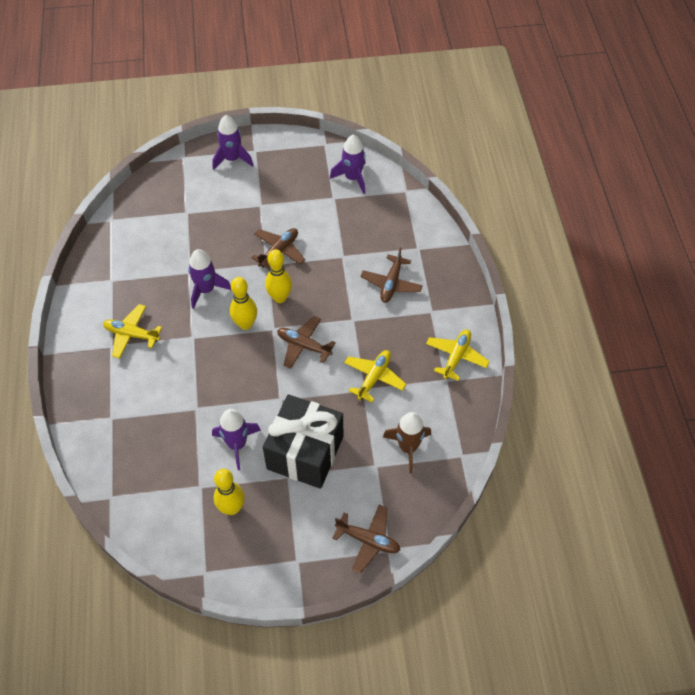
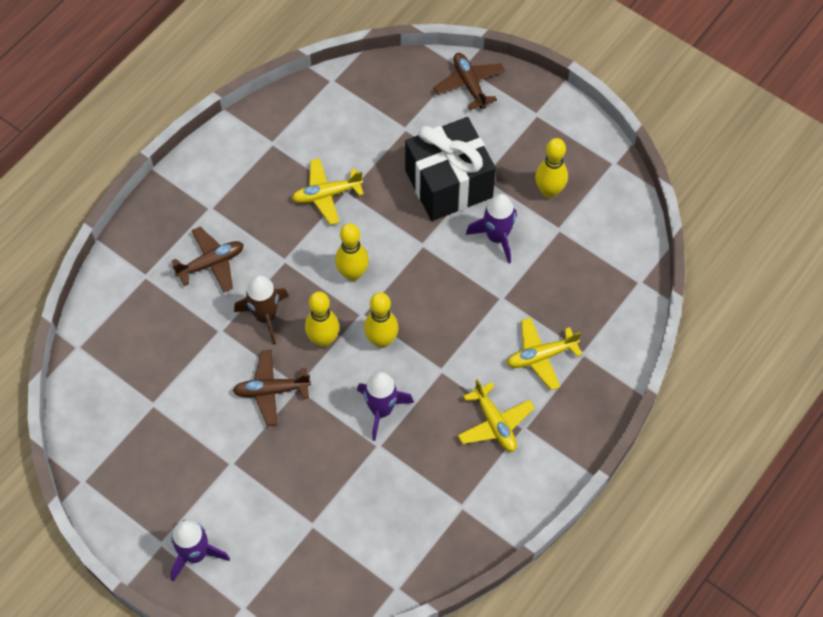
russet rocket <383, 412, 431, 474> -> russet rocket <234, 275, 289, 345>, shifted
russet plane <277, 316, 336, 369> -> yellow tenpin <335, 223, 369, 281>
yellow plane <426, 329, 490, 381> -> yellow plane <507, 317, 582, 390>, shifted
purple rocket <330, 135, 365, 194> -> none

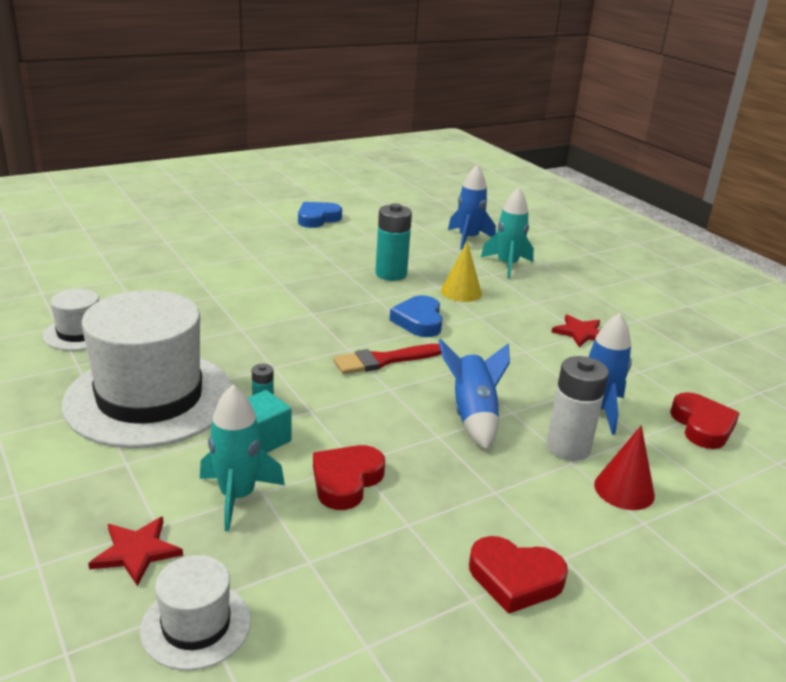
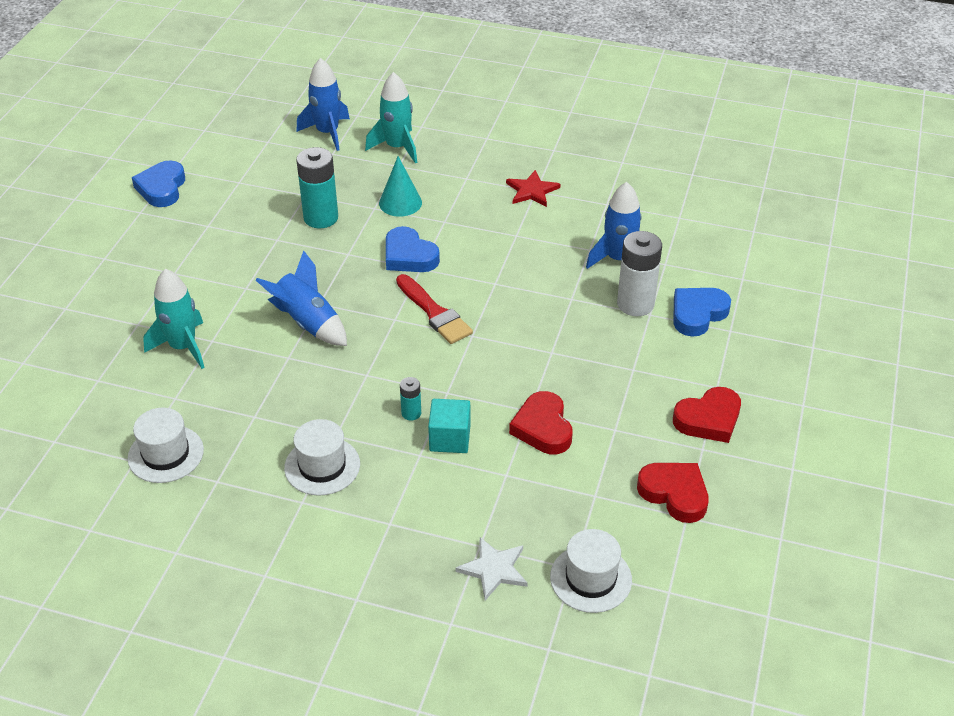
aqua rocket <200, 385, 285, 531> -> aqua rocket <143, 269, 205, 369>, shifted
blue rocket <438, 339, 510, 450> -> blue rocket <256, 251, 347, 346>, shifted
pure white top hat <62, 290, 232, 448> -> pure white top hat <284, 419, 360, 496>, x0.46
yellow cone <441, 241, 482, 302> -> aqua cone <379, 156, 422, 217>
crimson paintbrush <333, 344, 442, 374> -> crimson paintbrush <396, 274, 473, 344>, 60 degrees counterclockwise
crimson five-pointed star <88, 517, 183, 587> -> pure white five-pointed star <455, 537, 528, 600>
crimson heart shape <670, 392, 740, 449> -> crimson heart shape <637, 463, 709, 523>, shifted
crimson cone <594, 425, 655, 510> -> blue heart shape <674, 288, 731, 337>

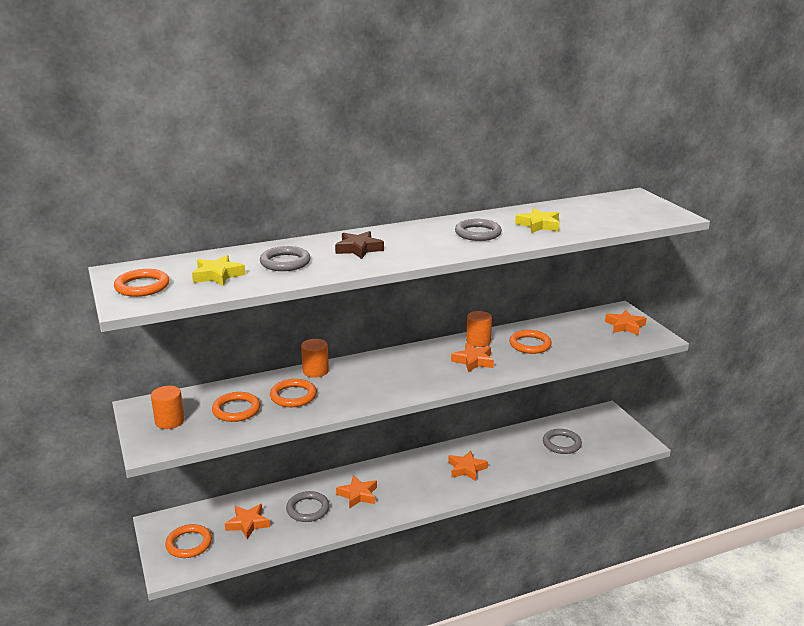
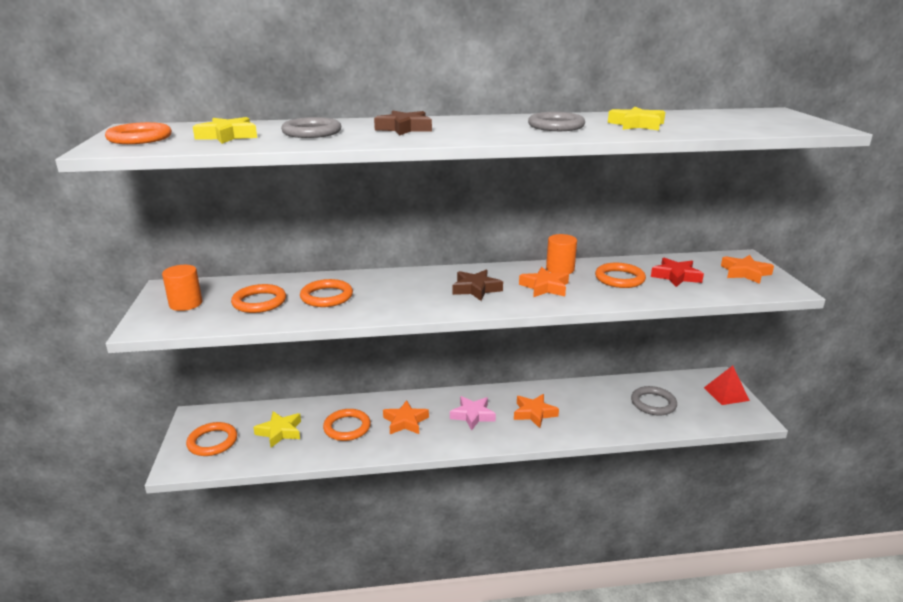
orange-coloured five-pointed star <225, 504, 270, 540> -> yellow five-pointed star <253, 411, 301, 448>
ash-grey torus <286, 491, 330, 522> -> orange-coloured torus <323, 409, 371, 441>
none -> rosy five-pointed star <450, 396, 496, 430>
none -> russet five-pointed star <452, 270, 503, 301>
none -> crimson five-pointed star <651, 257, 704, 287>
none -> crimson pyramid shape <704, 366, 750, 405>
orange-coloured cylinder shape <301, 339, 329, 378> -> none

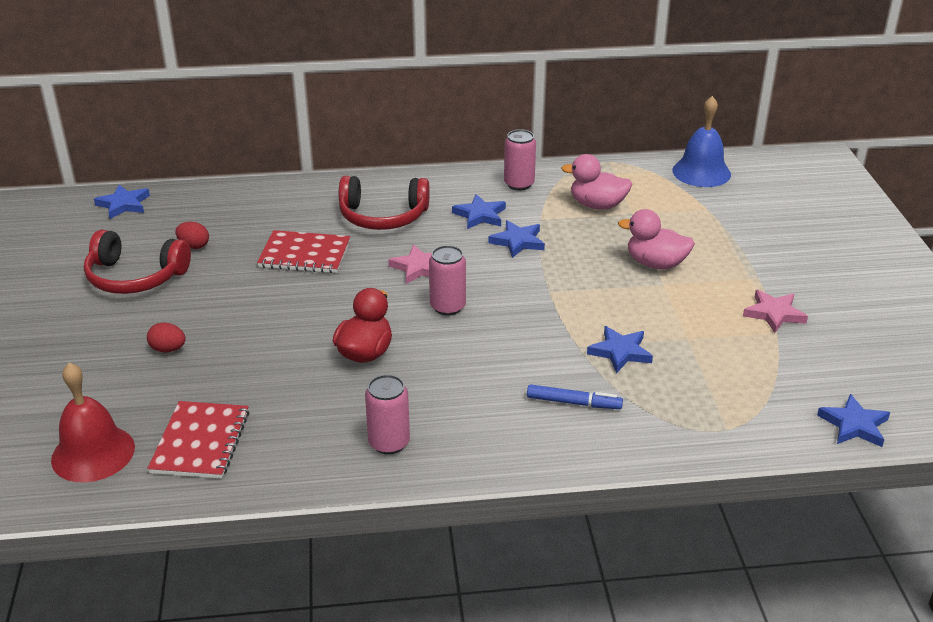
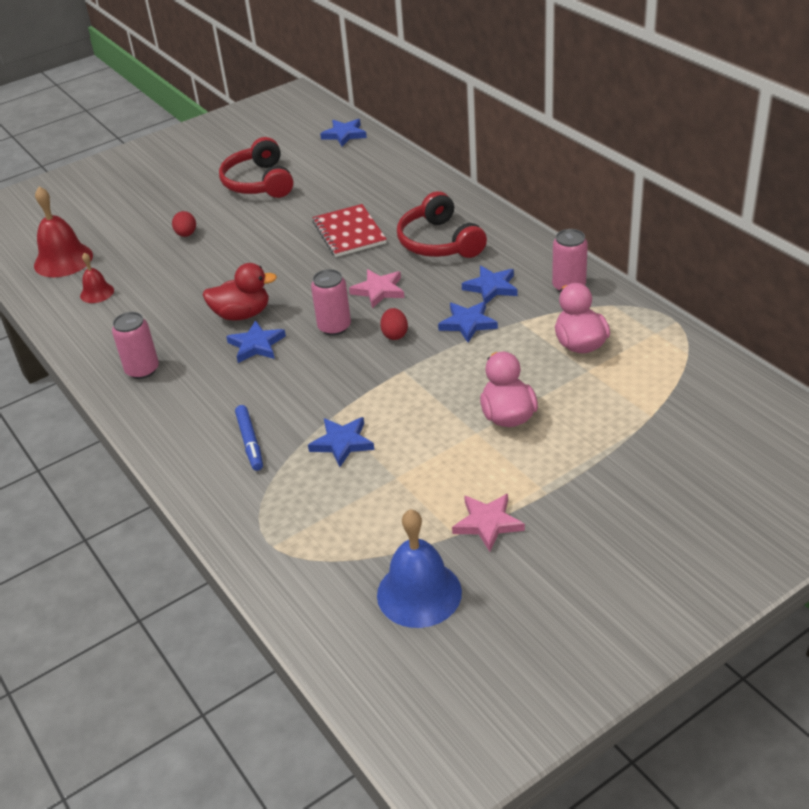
crimson exercise book <147, 401, 249, 479> -> crimson bell <80, 252, 114, 303>
blue five-pointed star <817, 394, 890, 447> -> blue five-pointed star <226, 320, 286, 363>, shifted
blue bell <672, 96, 731, 187> -> blue bell <377, 509, 462, 628>, shifted
crimson egg <175, 222, 209, 249> -> crimson egg <380, 308, 408, 340>, shifted

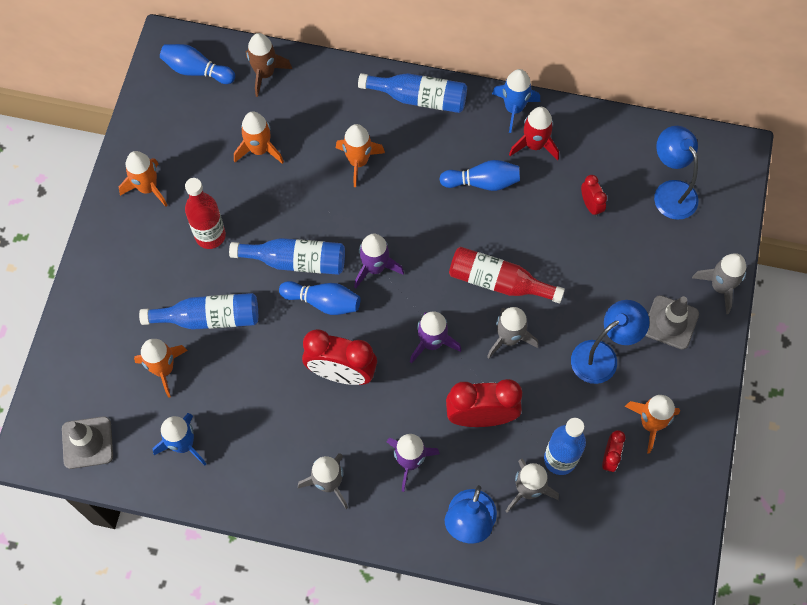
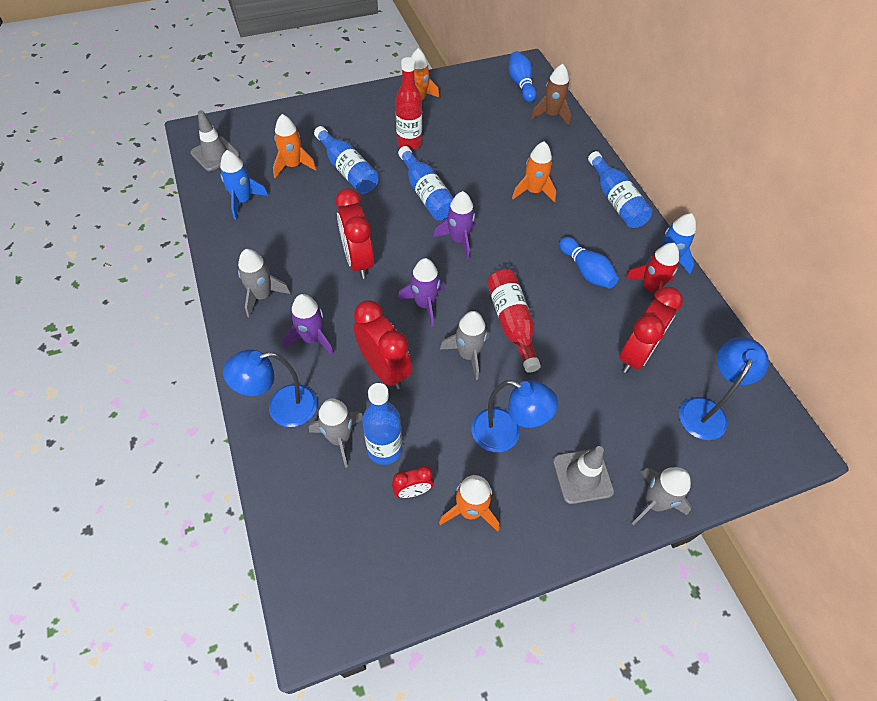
crimson bedside clock <581, 175, 607, 217> -> crimson bedside clock <619, 287, 683, 373>, x1.96
orange-coloured rocket <234, 111, 284, 164> -> none
blue tenpin <279, 281, 360, 315> -> none

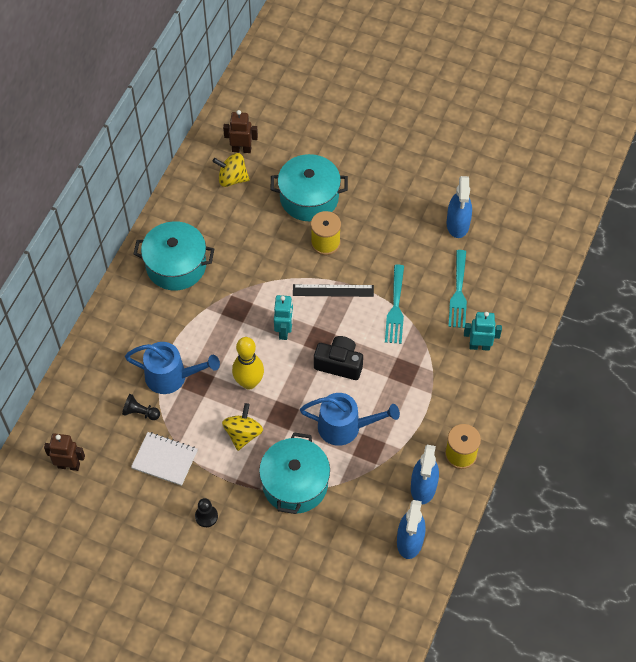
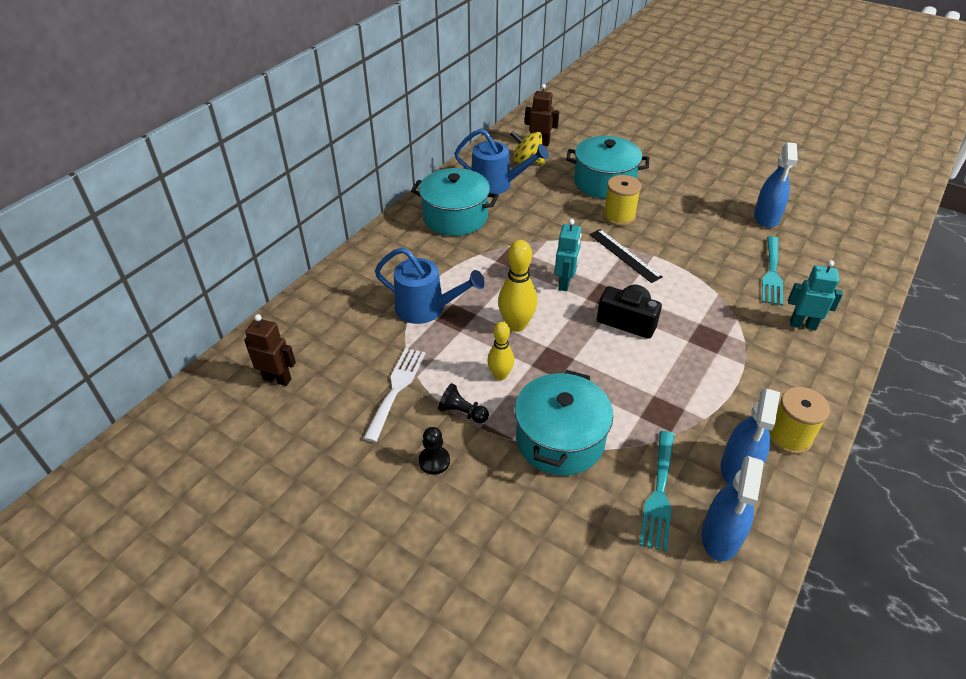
pure white exercise book <131, 432, 198, 486> -> pure white fork <363, 348, 426, 442>
black chess pawn <122, 394, 160, 420> -> black chess pawn <438, 383, 489, 423>, shifted
blue watering can <300, 393, 400, 446> -> blue watering can <454, 128, 549, 194>, shifted
yellow spinning top <222, 403, 263, 451> -> yellow tenpin <487, 322, 514, 380>
black measuring stick <293, 284, 374, 297> -> black measuring stick <589, 229, 663, 283>, 45 degrees clockwise
aqua fork <385, 265, 404, 344> -> aqua fork <640, 431, 674, 552>, shifted

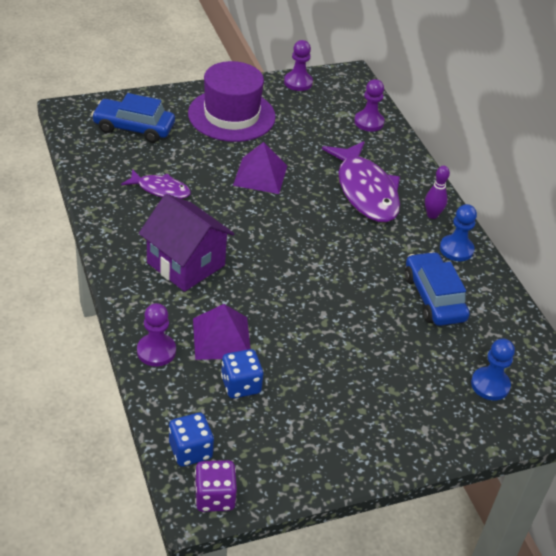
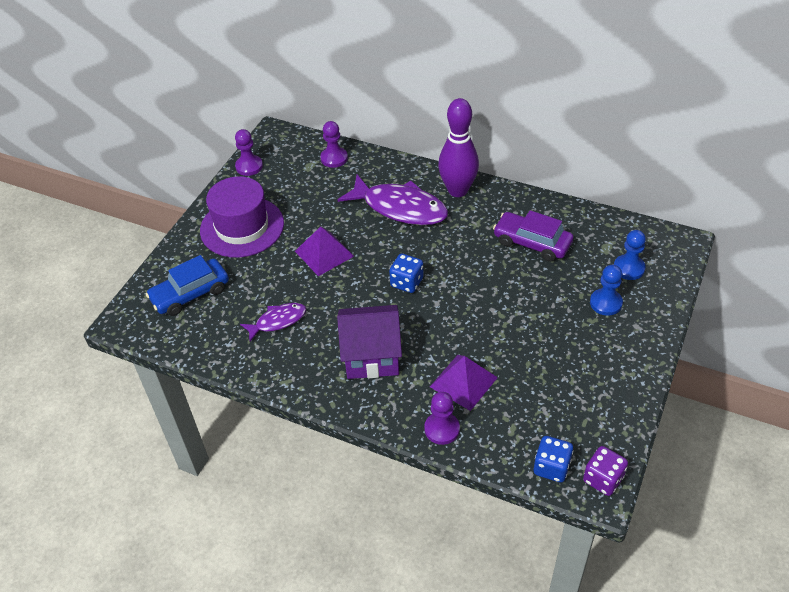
blue game die <221, 349, 264, 398> -> blue game die <389, 253, 423, 293>, shifted
purple tenpin <425, 166, 450, 219> -> purple tenpin <438, 98, 479, 197>, x2.09
blue car <405, 251, 470, 326> -> purple car <493, 210, 573, 262>
blue chess pawn <440, 204, 477, 261> -> blue chess pawn <590, 265, 623, 316>, shifted

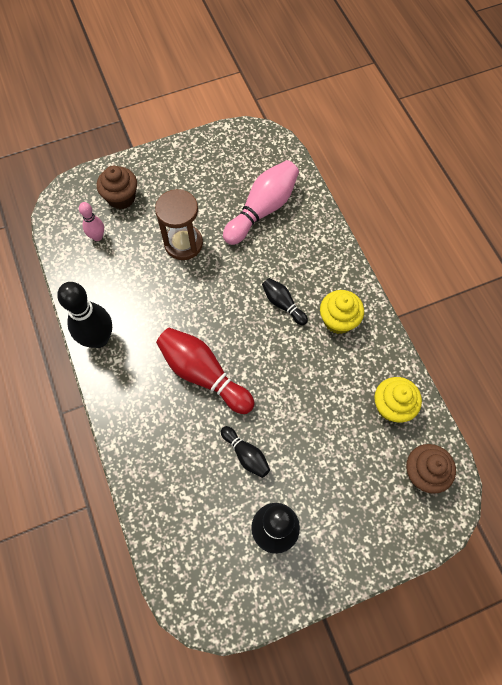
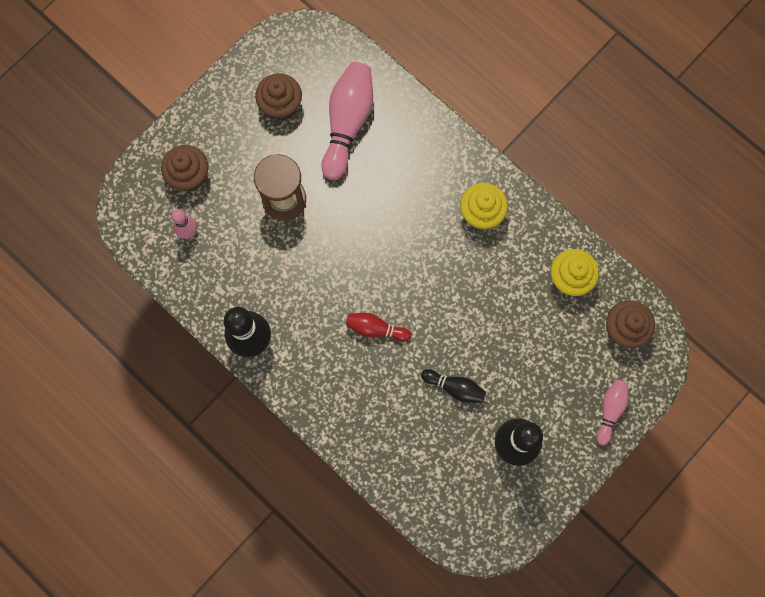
none -> russet fairy cake <255, 73, 302, 120>
crimson tenpin <156, 328, 255, 414> -> crimson tenpin <346, 313, 411, 342>, x0.54
none -> rosy tenpin <596, 379, 629, 445>
black tenpin <262, 278, 308, 325> -> none

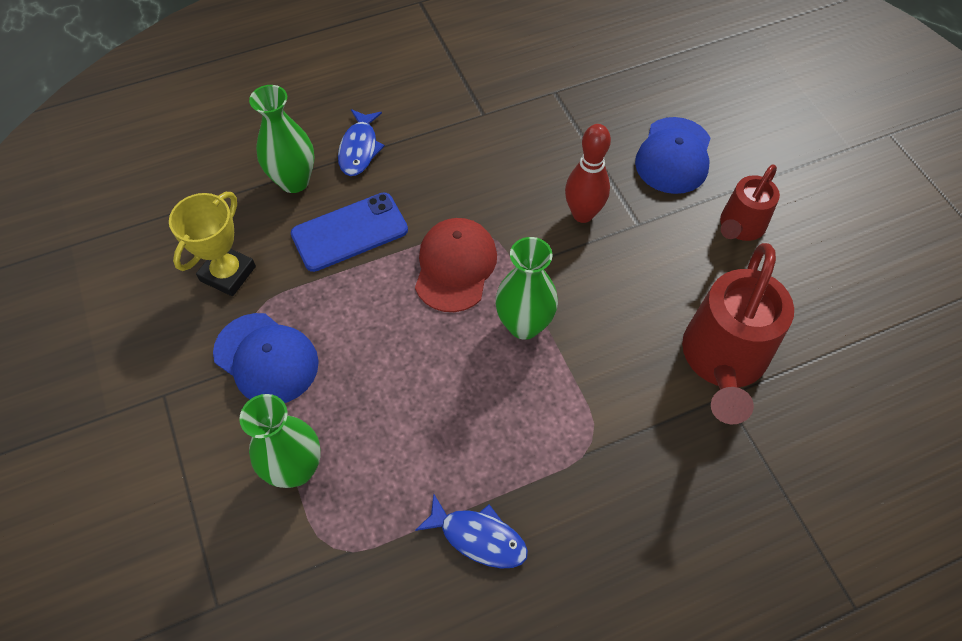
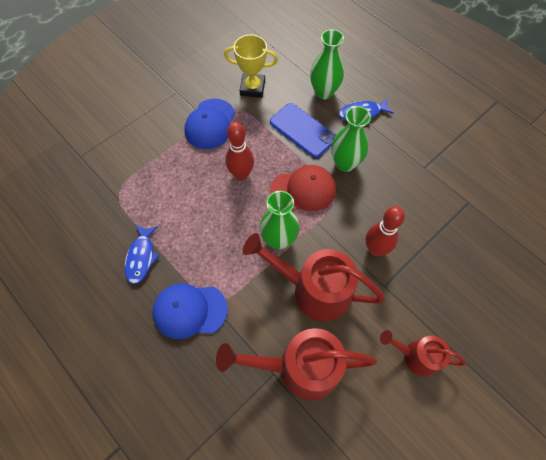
blue cap <635, 117, 710, 194> -> blue cap <152, 283, 228, 339>, shifted
none -> crimson tenpin <225, 122, 254, 180>
none -> crimson watering can <243, 233, 385, 322>
emerald tall vase <239, 394, 321, 488> -> emerald tall vase <331, 106, 371, 172>, shifted

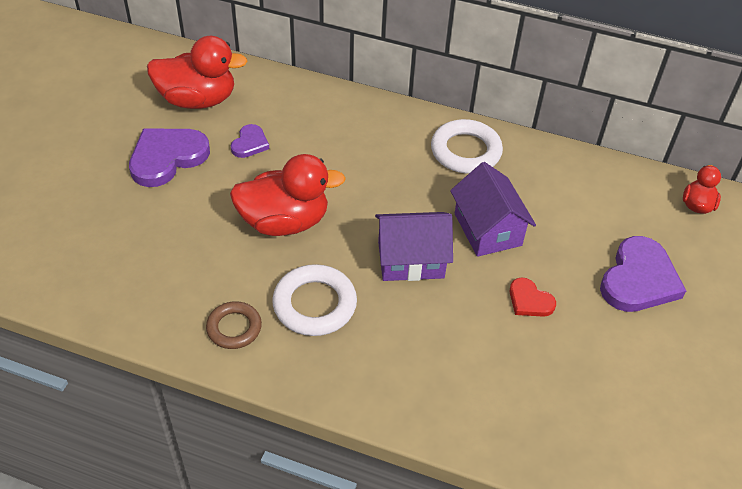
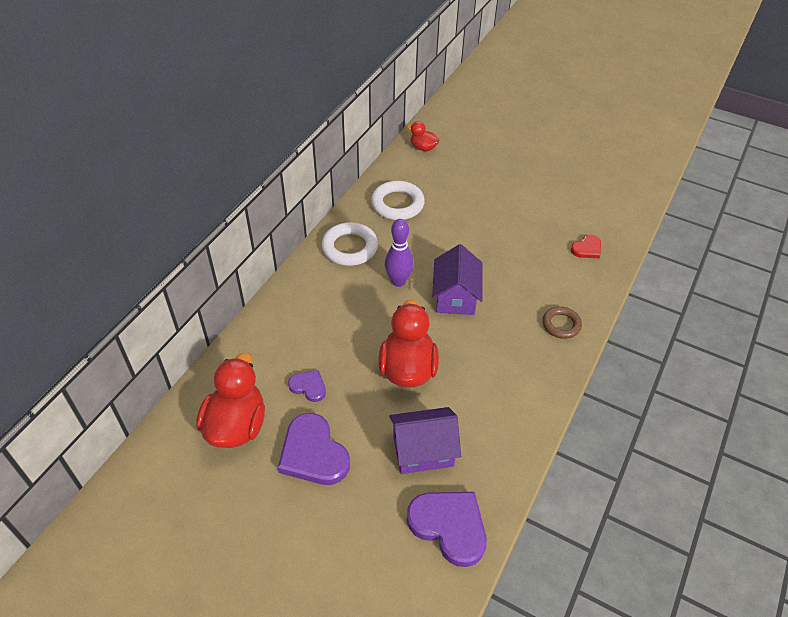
pure white torus <272, 264, 357, 336> -> pure white torus <371, 181, 425, 220>, shifted
none -> purple tenpin <385, 219, 414, 287>
purple house <450, 162, 536, 257> -> purple house <389, 407, 461, 474>, shifted
purple heart shape <600, 236, 686, 312> -> purple heart shape <406, 492, 487, 567>, shifted
russet torus <206, 301, 262, 349> -> russet torus <543, 306, 582, 339>, shifted
crimson heart shape <510, 277, 556, 317> -> crimson heart shape <571, 235, 601, 258>, shifted

